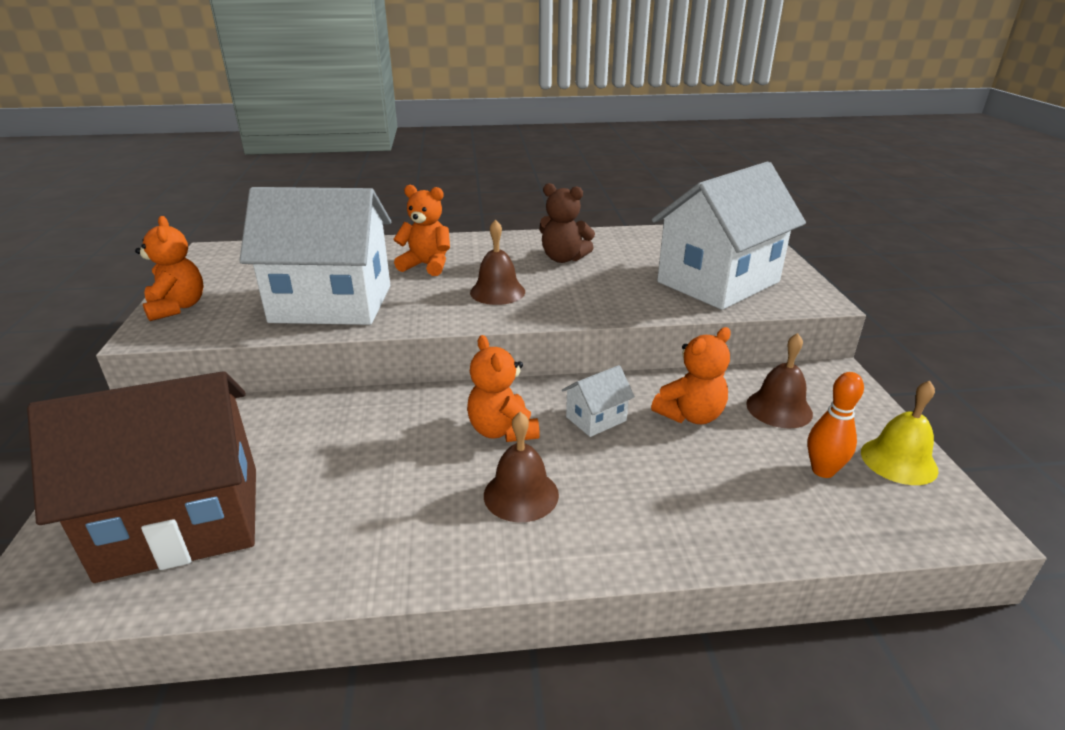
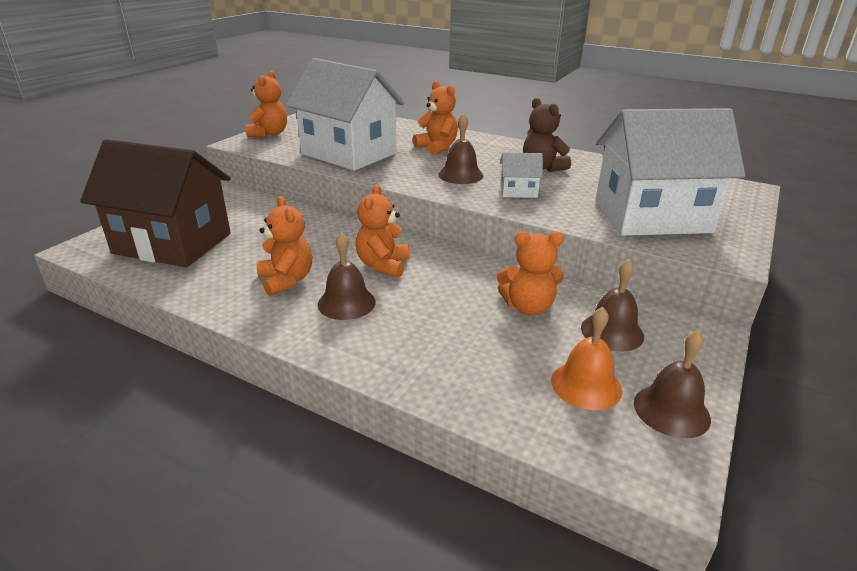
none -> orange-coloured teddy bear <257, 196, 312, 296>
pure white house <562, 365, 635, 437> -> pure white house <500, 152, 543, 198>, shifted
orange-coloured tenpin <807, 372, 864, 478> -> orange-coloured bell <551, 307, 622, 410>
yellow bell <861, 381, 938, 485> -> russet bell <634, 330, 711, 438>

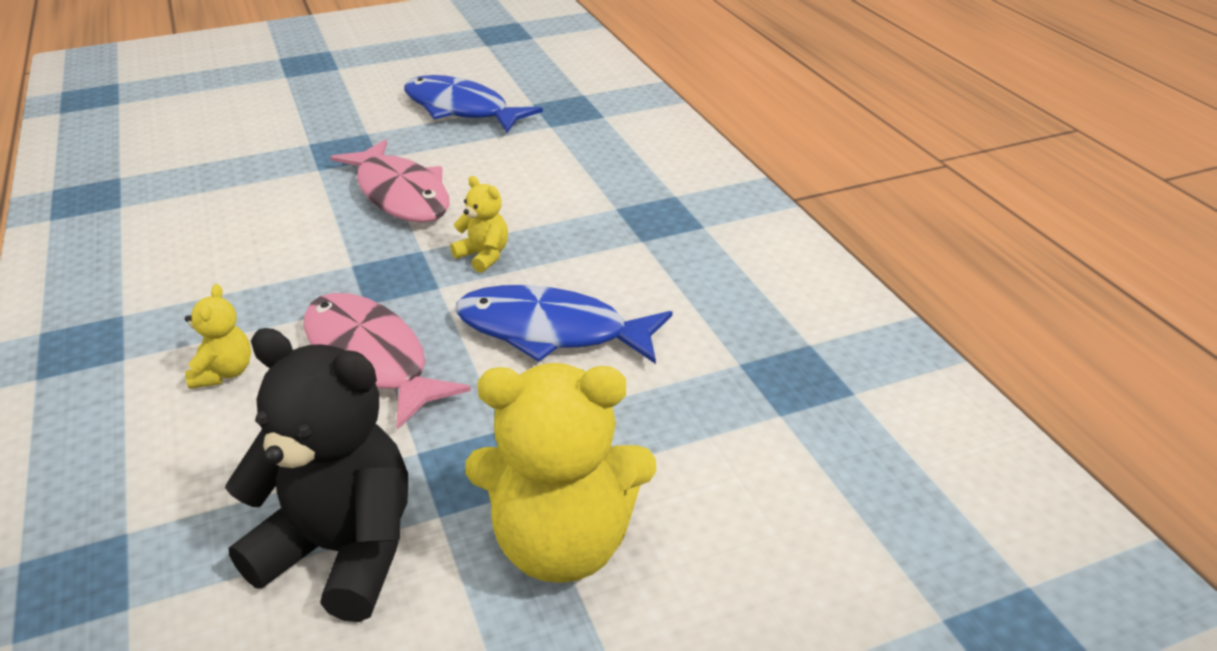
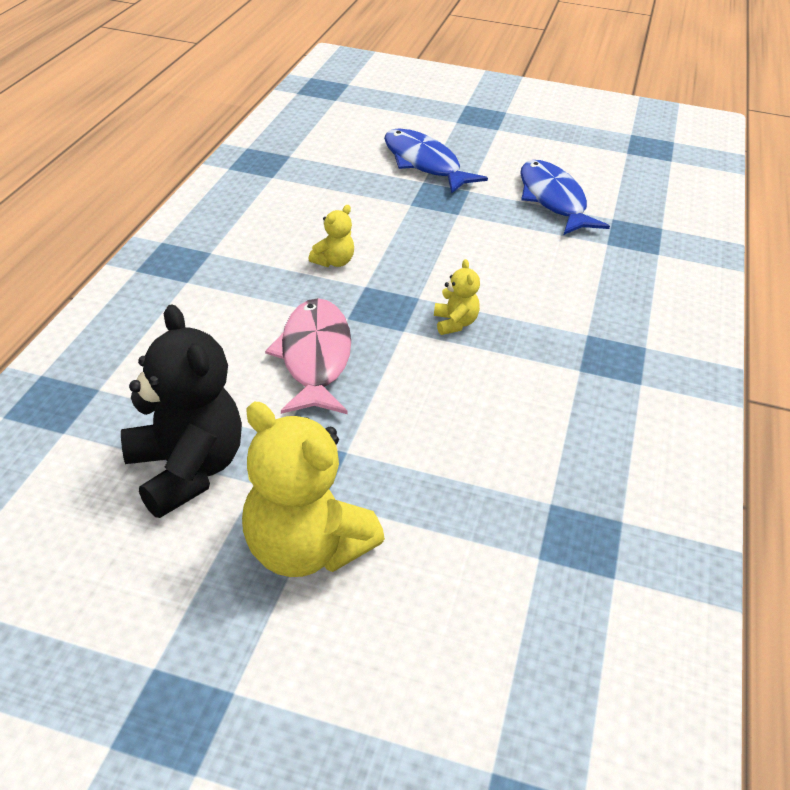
yellow teddy bear <185, 284, 251, 389> -> yellow teddy bear <309, 205, 354, 267>, shifted
blue toy fish <455, 285, 672, 364> -> blue toy fish <384, 128, 488, 194>, shifted
rosy toy fish <330, 140, 449, 222> -> none

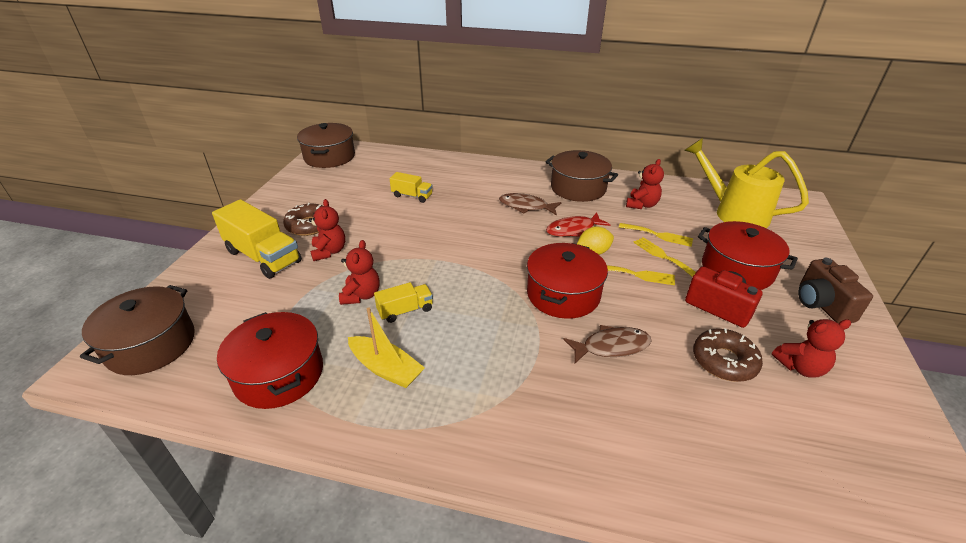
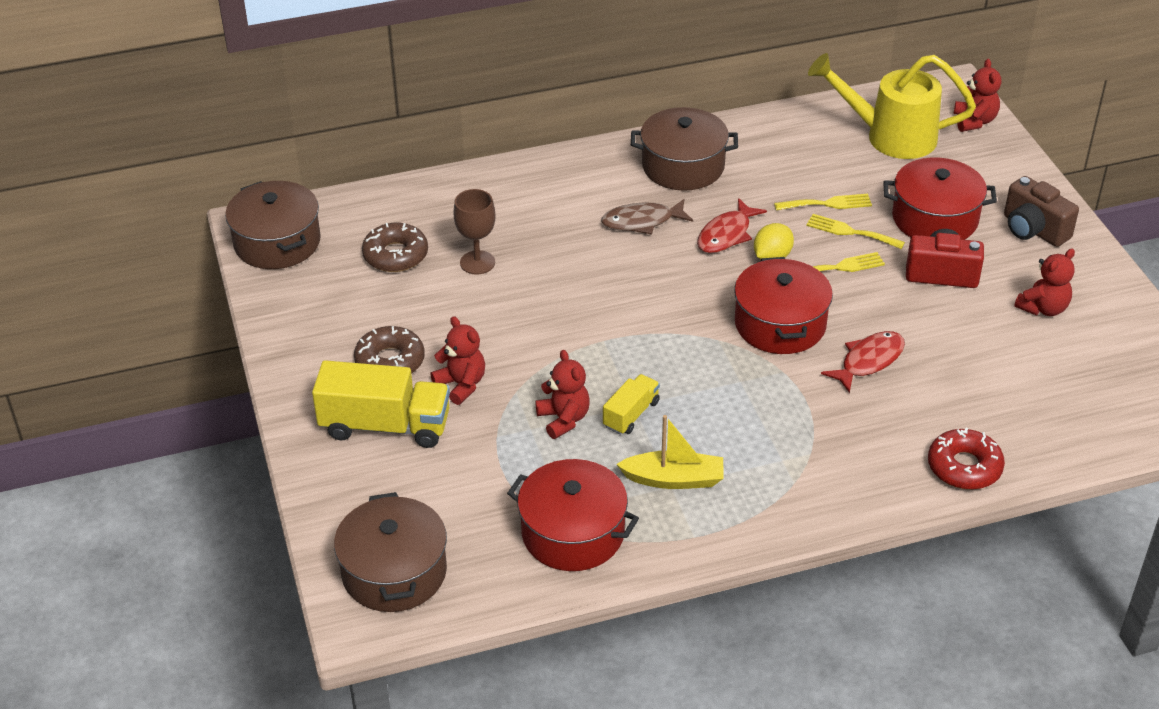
russet doughnut <693, 328, 763, 382> -> russet doughnut <362, 223, 428, 272>, shifted
yellow toy truck <390, 172, 433, 203> -> russet goblet <453, 189, 496, 275>
russet toy fish <563, 325, 652, 363> -> crimson toy fish <821, 331, 905, 393>
none -> crimson doughnut <928, 428, 1005, 490>
crimson teddy bear <626, 159, 664, 209> -> crimson teddy bear <954, 59, 1001, 132>, shifted

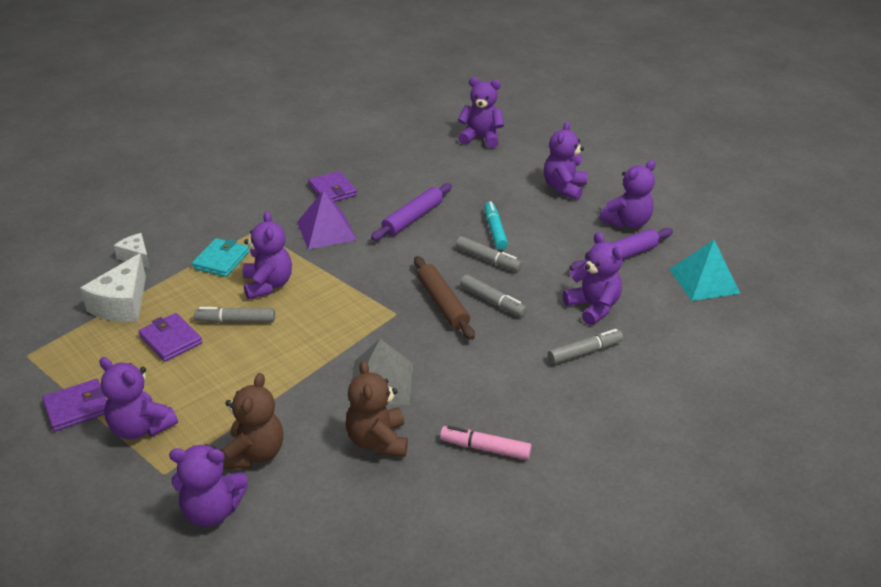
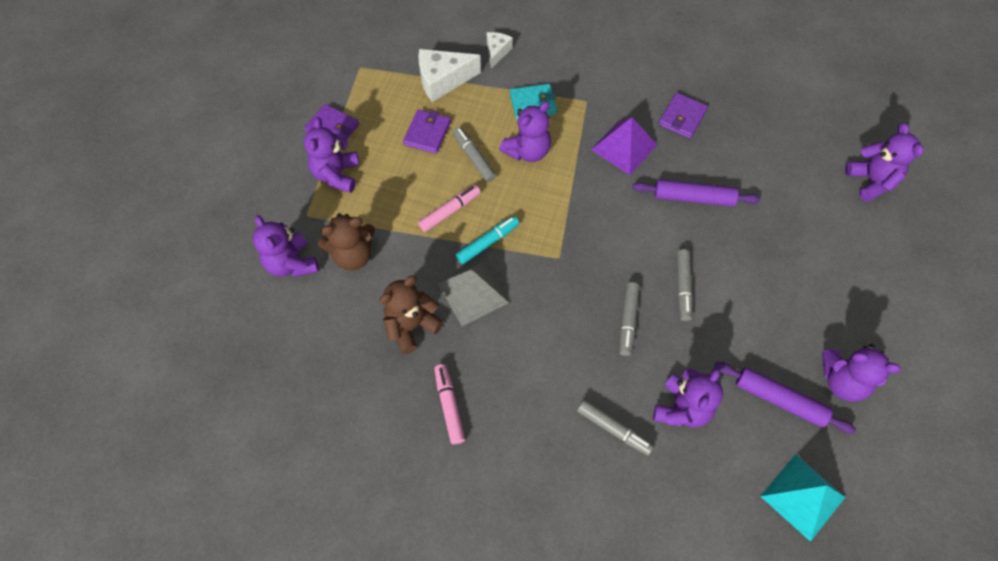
none -> rosy felt pen <418, 185, 481, 232>
aqua felt pen <484, 201, 508, 250> -> aqua felt pen <456, 216, 519, 264>, shifted
russet rolling pin <414, 256, 475, 340> -> none
purple teddy bear <544, 121, 588, 200> -> none

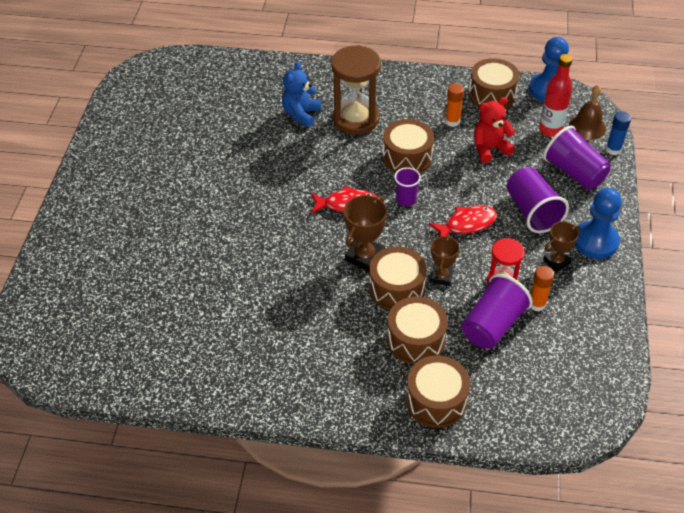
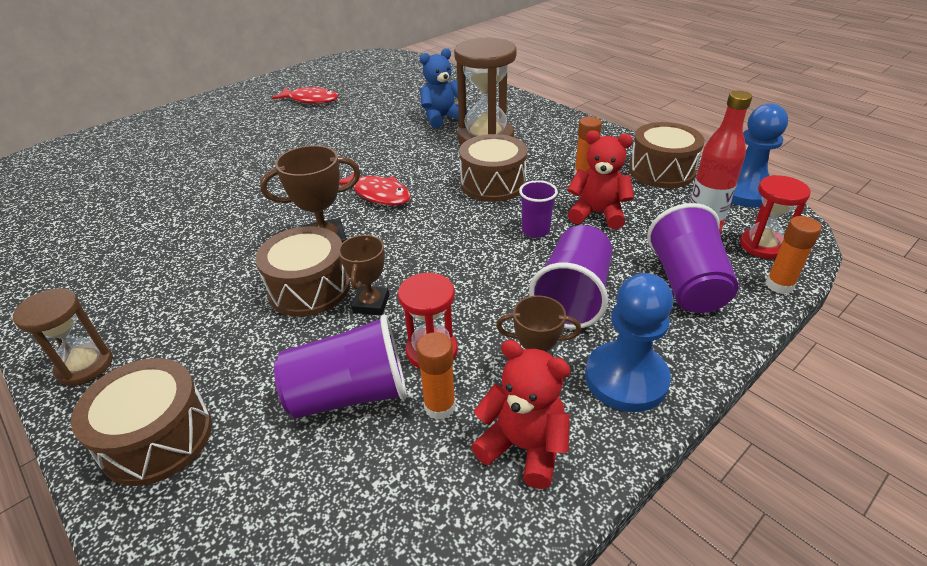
none -> russet hourglass <13, 288, 113, 386>
crimson toy fish <428, 205, 498, 237> -> crimson toy fish <272, 87, 338, 104>, shifted
russet trophy <430, 235, 460, 286> -> russet trophy <338, 235, 389, 315>, 45 degrees counterclockwise
none -> crimson teddy bear <471, 340, 571, 489>
purple cup <394, 167, 421, 206> -> purple cup <519, 180, 558, 238>, shifted
russet bell <569, 85, 606, 140> -> crimson hourglass <740, 175, 811, 259>
blue stick of glue <606, 111, 631, 155> -> orange-coloured stick of glue <766, 216, 822, 294>
russet drum <387, 296, 448, 364> -> none

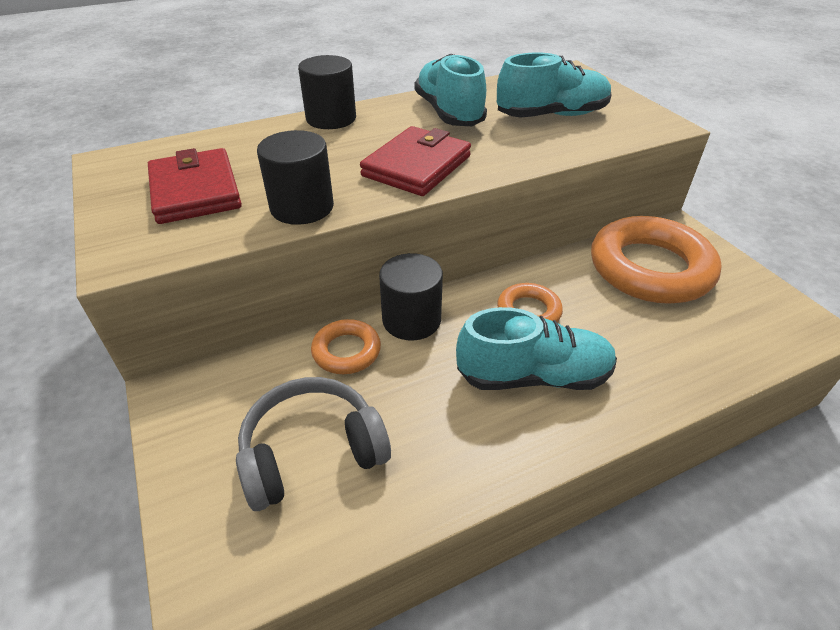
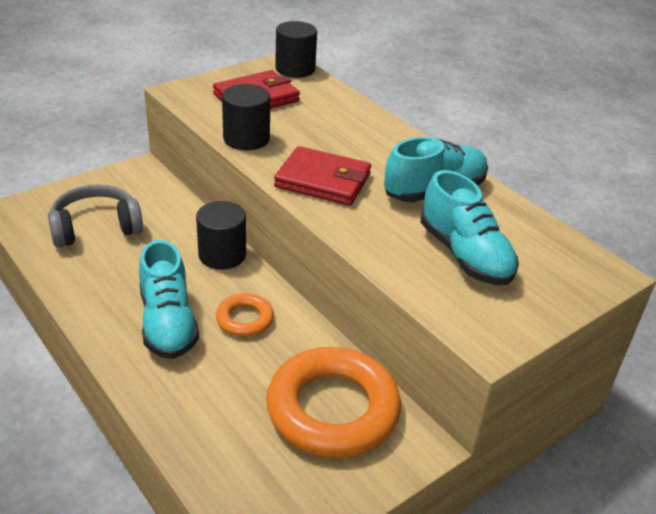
ash-grey headset <236, 377, 391, 511> -> ash-grey headset <48, 184, 143, 247>, 75 degrees counterclockwise
black cylinder shape <298, 55, 356, 129> -> black cylinder shape <275, 21, 317, 78>, shifted
orange-coloured torus <311, 319, 381, 374> -> none

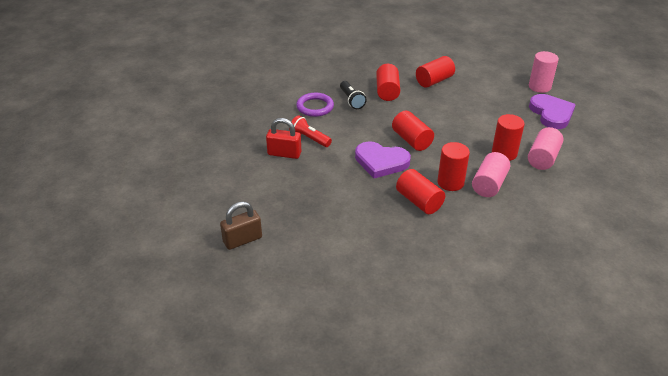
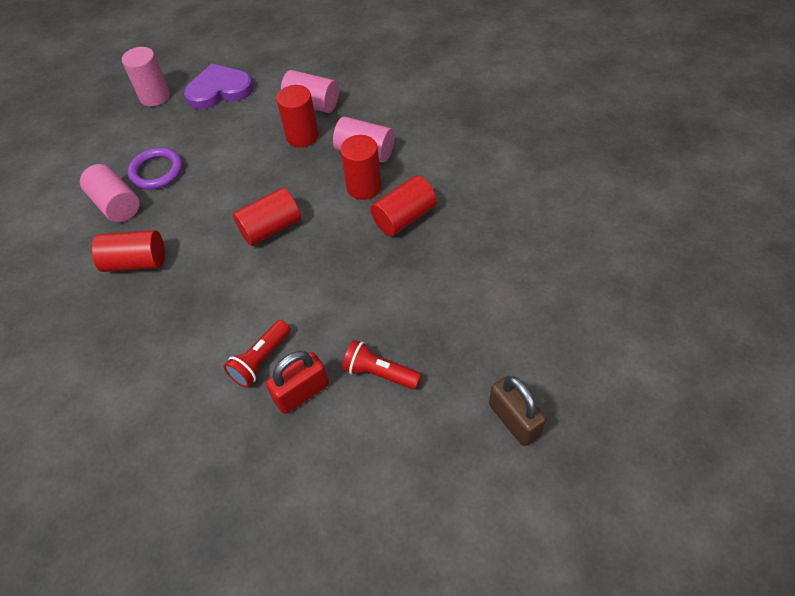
crimson cylinder shape <416, 56, 455, 88> -> rosy cylinder shape <80, 164, 140, 222>
purple torus <296, 93, 334, 117> -> purple torus <127, 148, 183, 190>, shifted
crimson padlock <266, 118, 301, 159> -> crimson padlock <266, 351, 329, 414>, 45 degrees clockwise
none -> crimson flashlight <342, 340, 421, 390>
black flashlight <340, 81, 367, 109> -> none
purple heart shape <355, 141, 411, 178> -> none

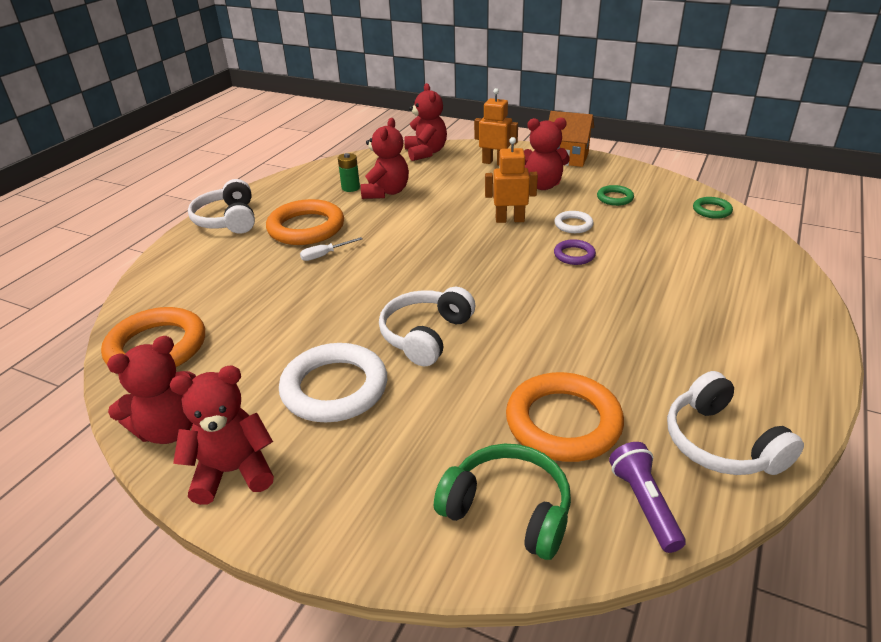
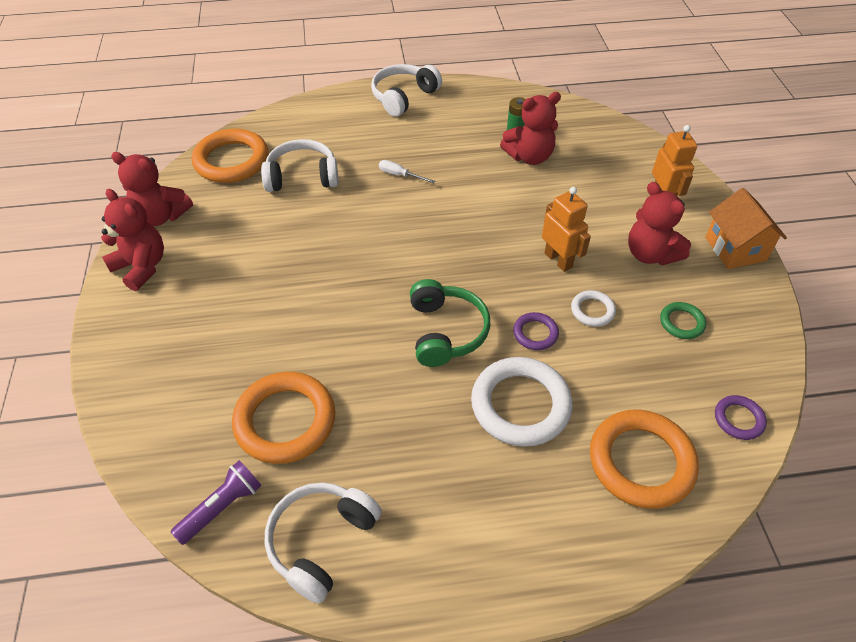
pure white headset <379, 287, 475, 366> -> pure white headset <261, 139, 339, 192>, shifted
emerald headset <434, 444, 571, 560> -> emerald headset <410, 279, 490, 367>, shifted
pure white torus <279, 343, 387, 422> -> pure white torus <471, 357, 573, 447>, shifted
orange-coloured torus <266, 199, 344, 245> -> orange-coloured torus <590, 410, 699, 509>, shifted
emerald torus <693, 197, 733, 219> -> purple torus <715, 395, 767, 440>
crimson teddy bear <404, 83, 447, 161> -> none

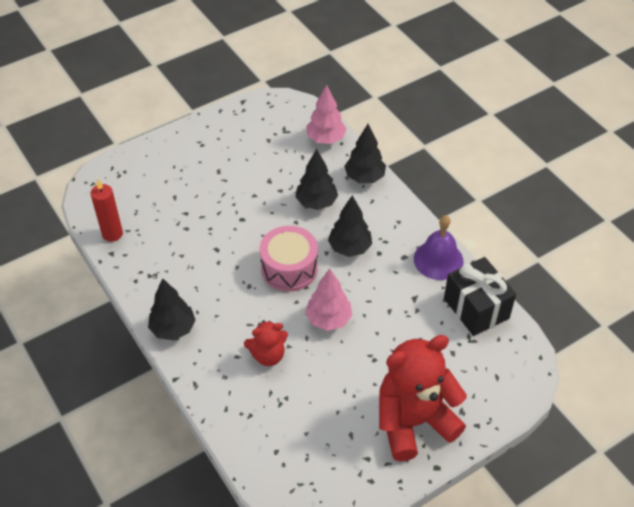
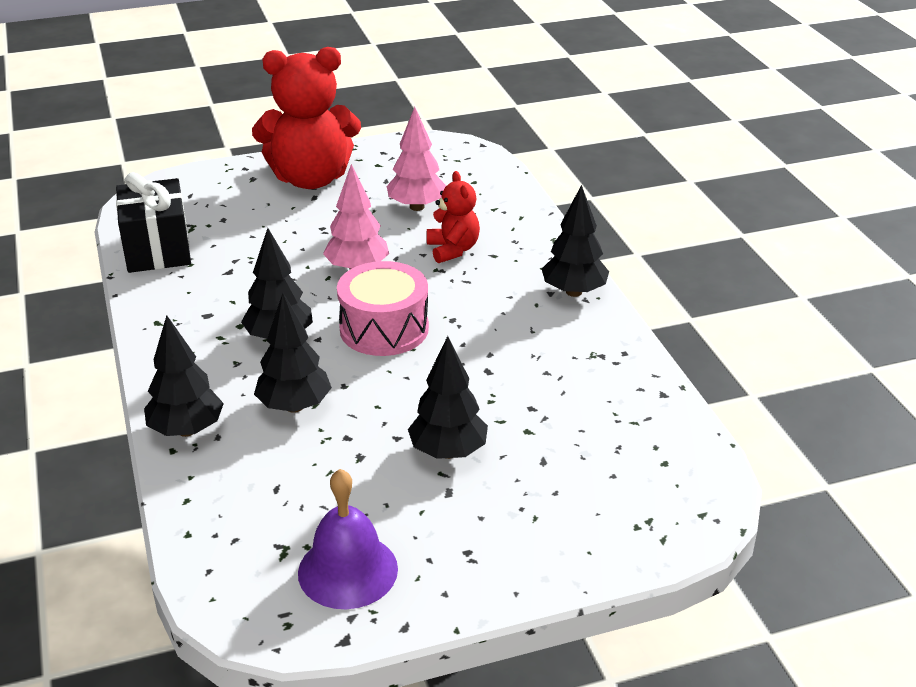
purple bell <414, 215, 464, 280> -> purple bell <298, 469, 398, 609>, shifted
rosy fir tree <307, 84, 346, 144> -> rosy fir tree <387, 107, 446, 211>, shifted
none -> black fir tree <408, 336, 488, 459>
crimson teddy bear <244, 320, 288, 366> -> crimson teddy bear <427, 171, 480, 263>, 75 degrees clockwise
crimson pillar candle <91, 179, 123, 242> -> none

